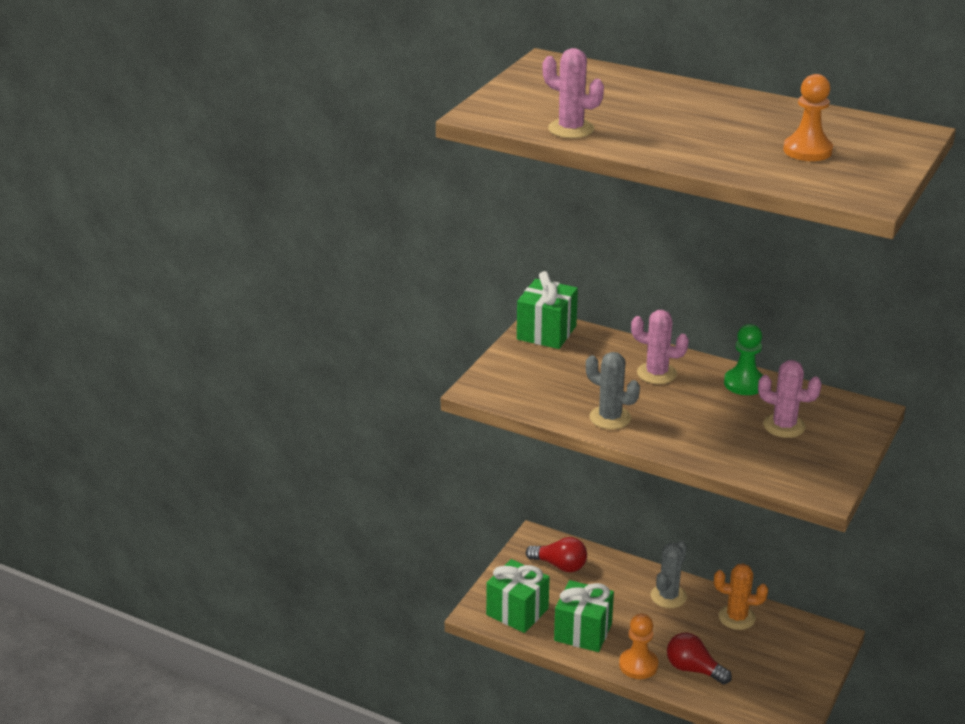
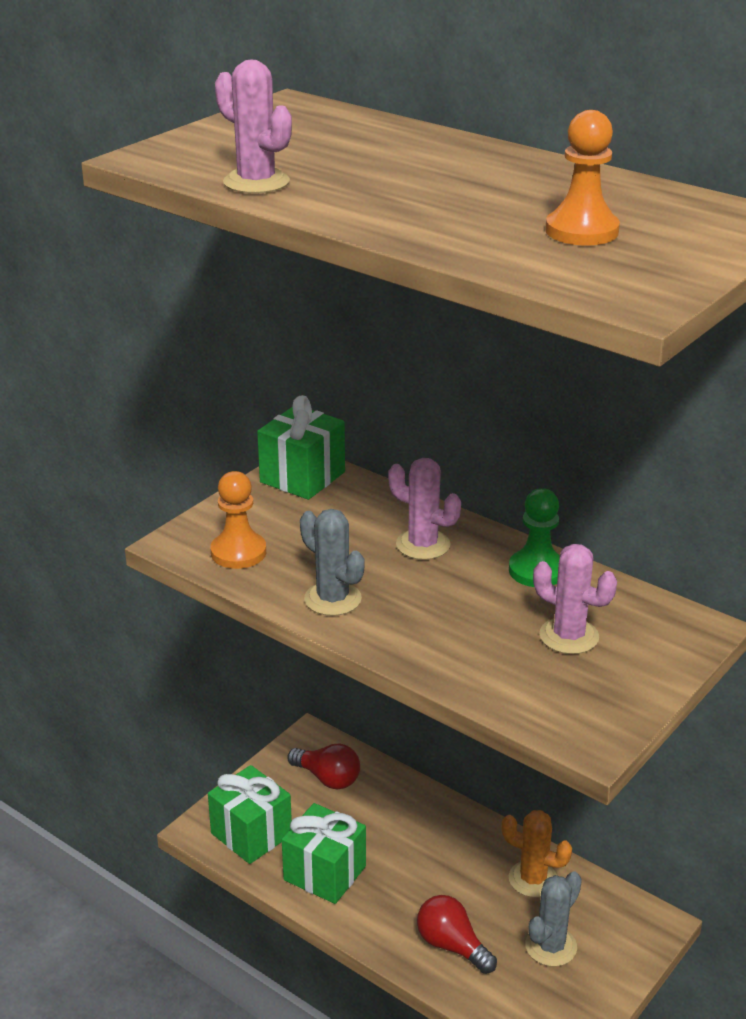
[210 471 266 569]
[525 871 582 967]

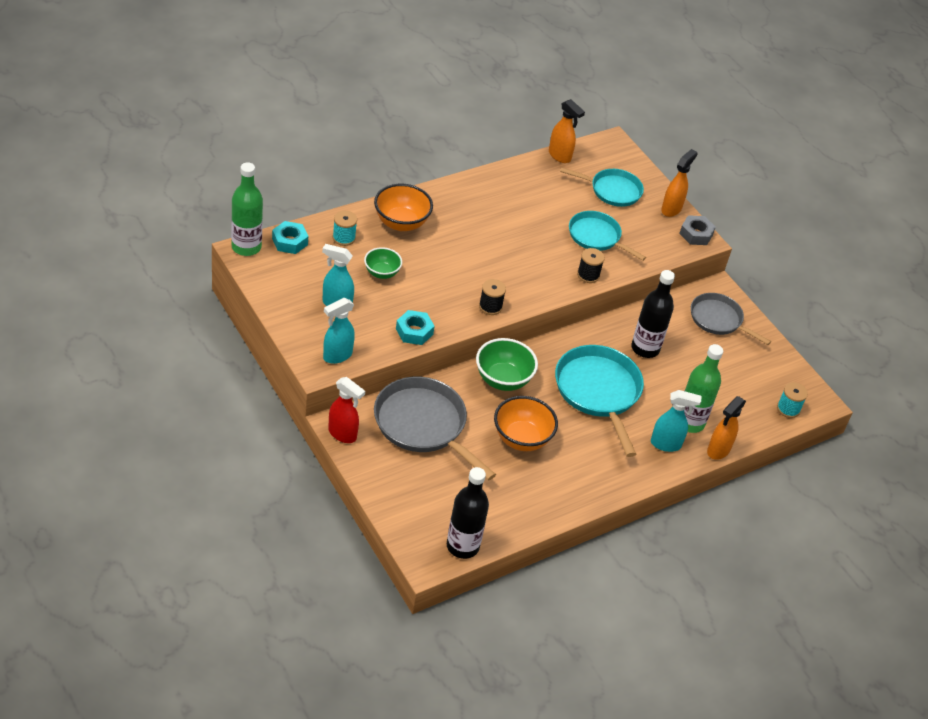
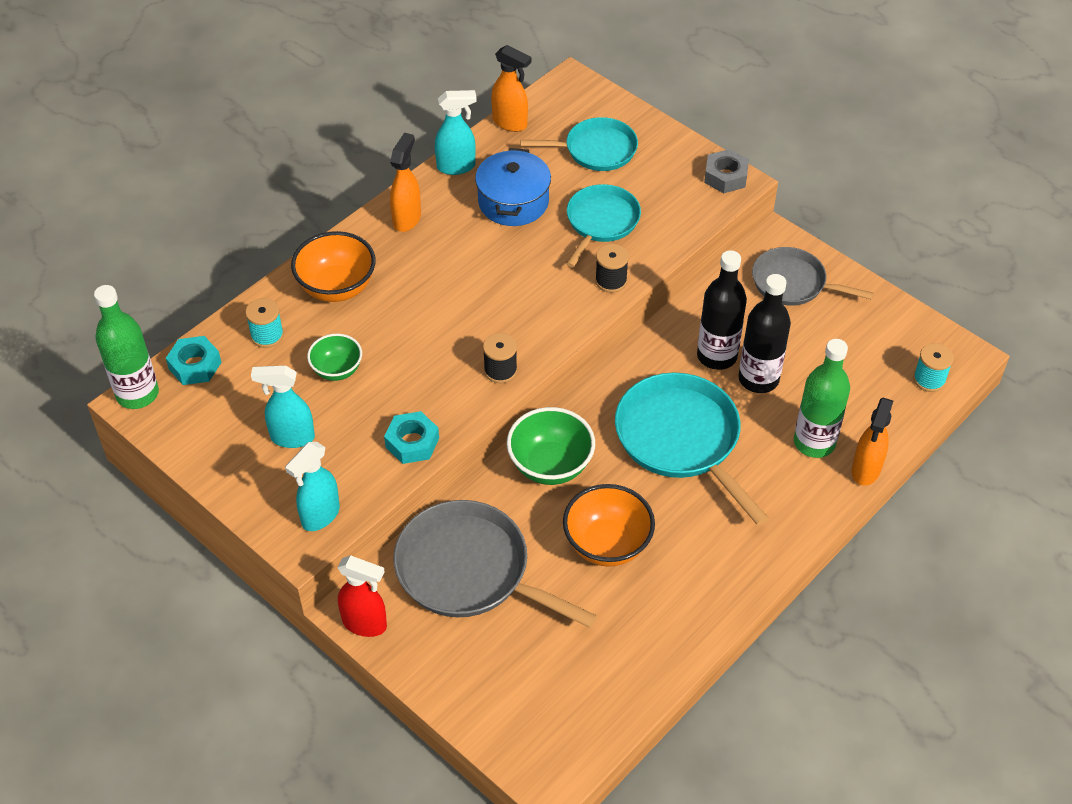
[738 274 791 393]
[566 184 641 267]
[435 90 477 175]
[390 133 421 232]
[475 148 551 226]

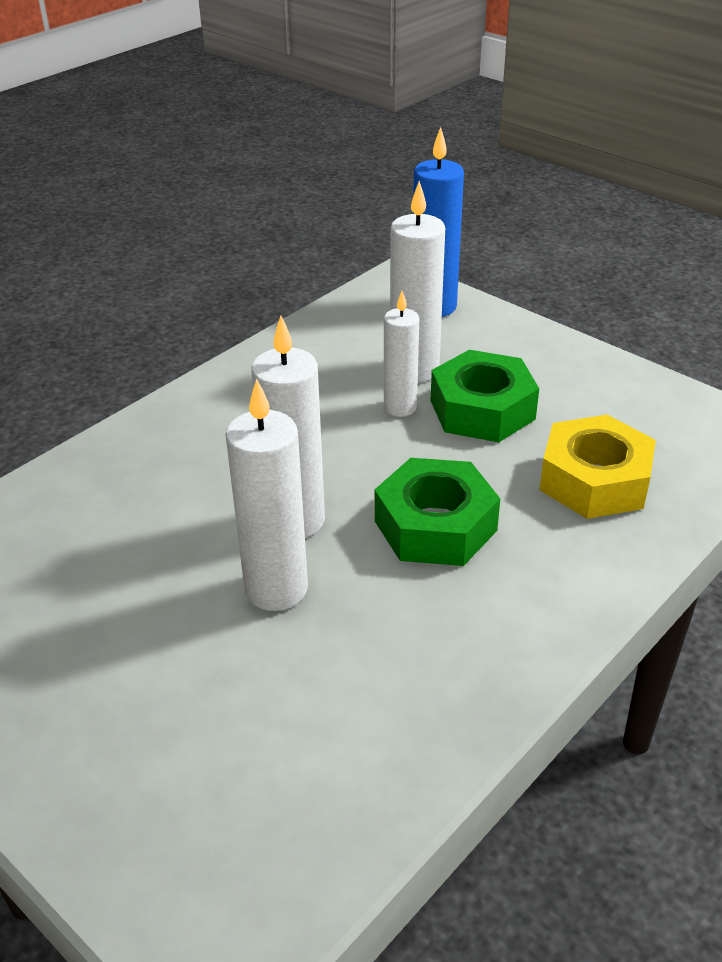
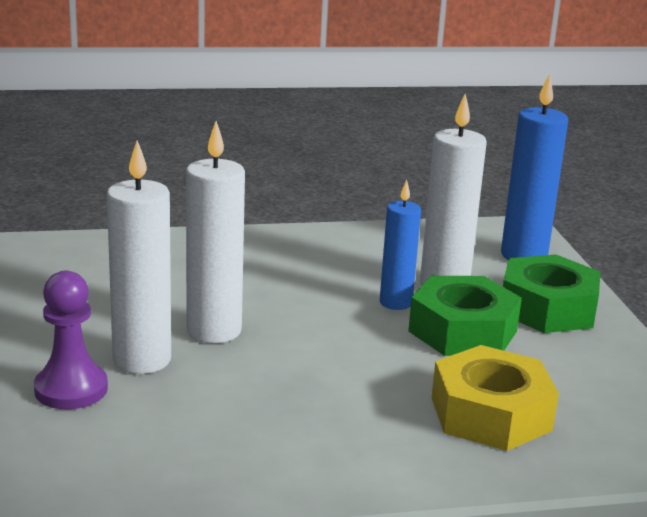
[503 254 600 333]
[380 180 421 310]
[34 271 108 409]

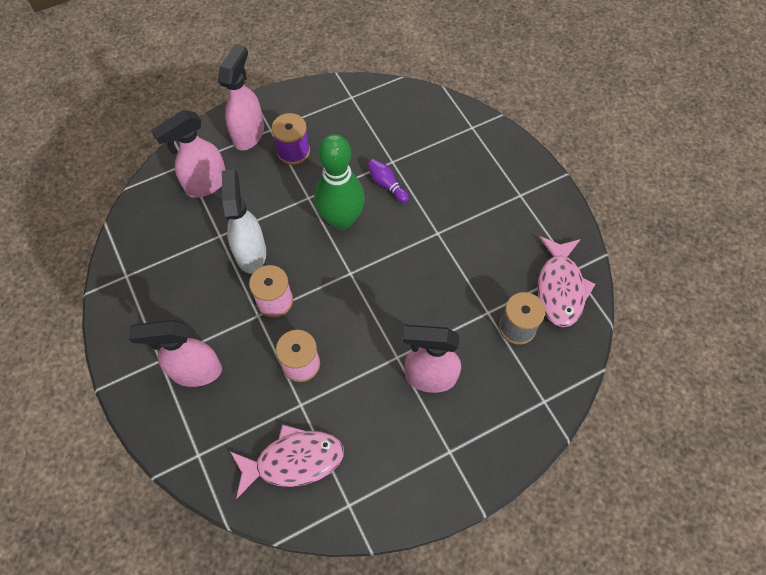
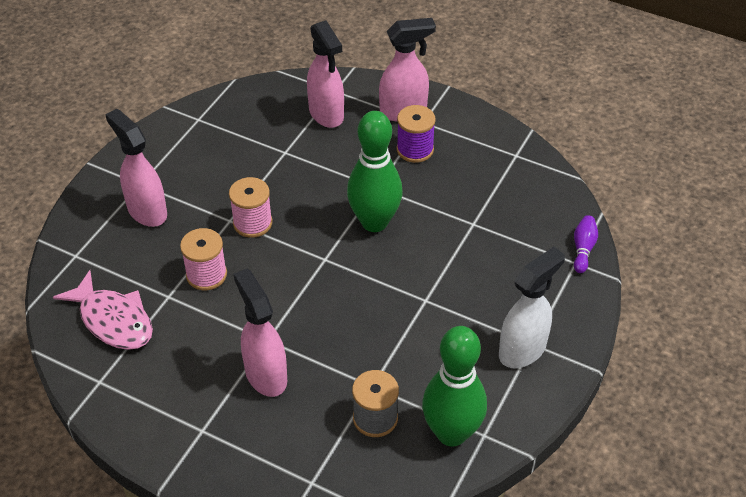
[307 21 344 128]
[499 247 565 368]
[574 215 598 273]
[422 326 487 446]

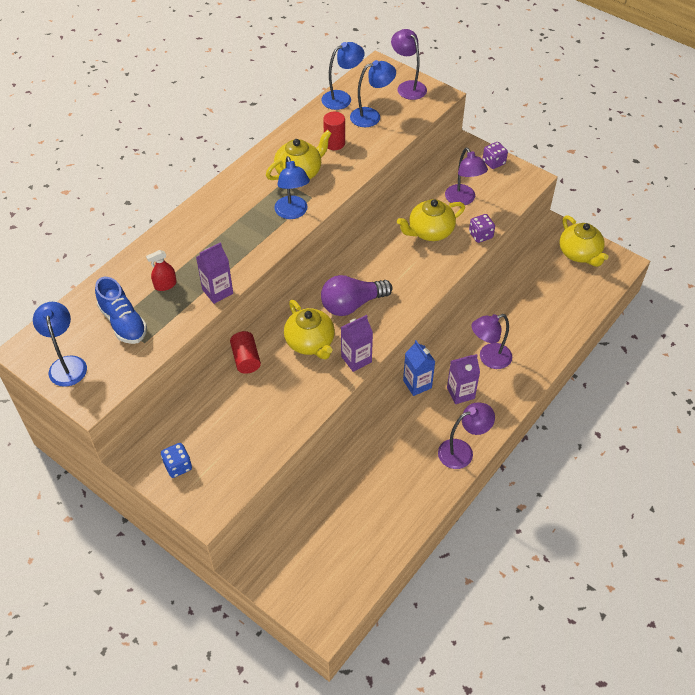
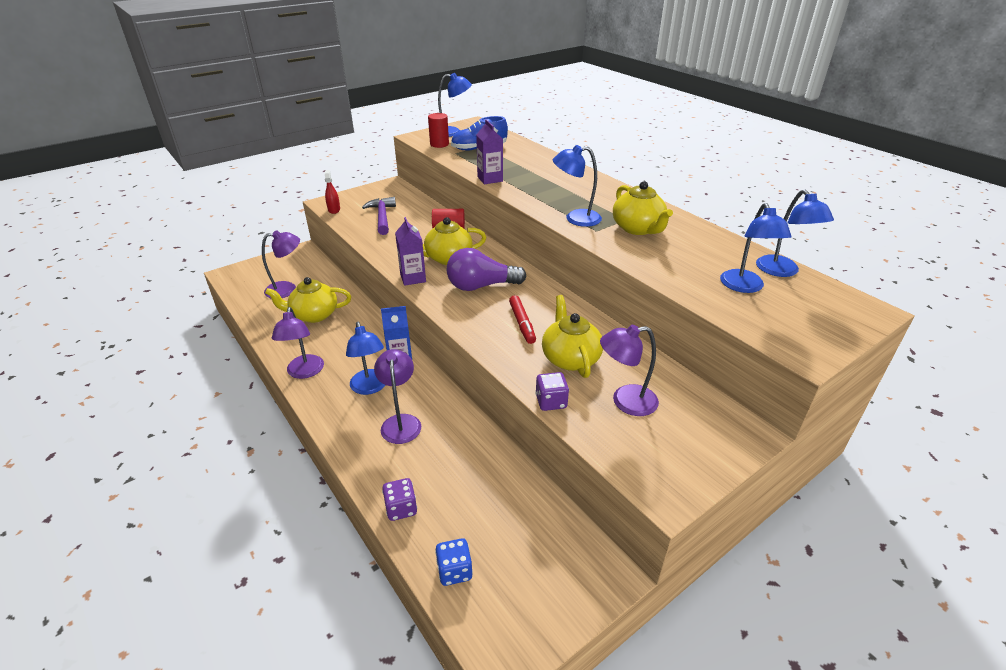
[325 170 340 214]
[435 538 473 586]
[447 248 527 291]
[428 113 449 148]
[262 230 300 298]
[346 322 385 395]
[382 478 417 521]
[265 277 351 323]
[362 197 396 235]
[509 295 536 344]

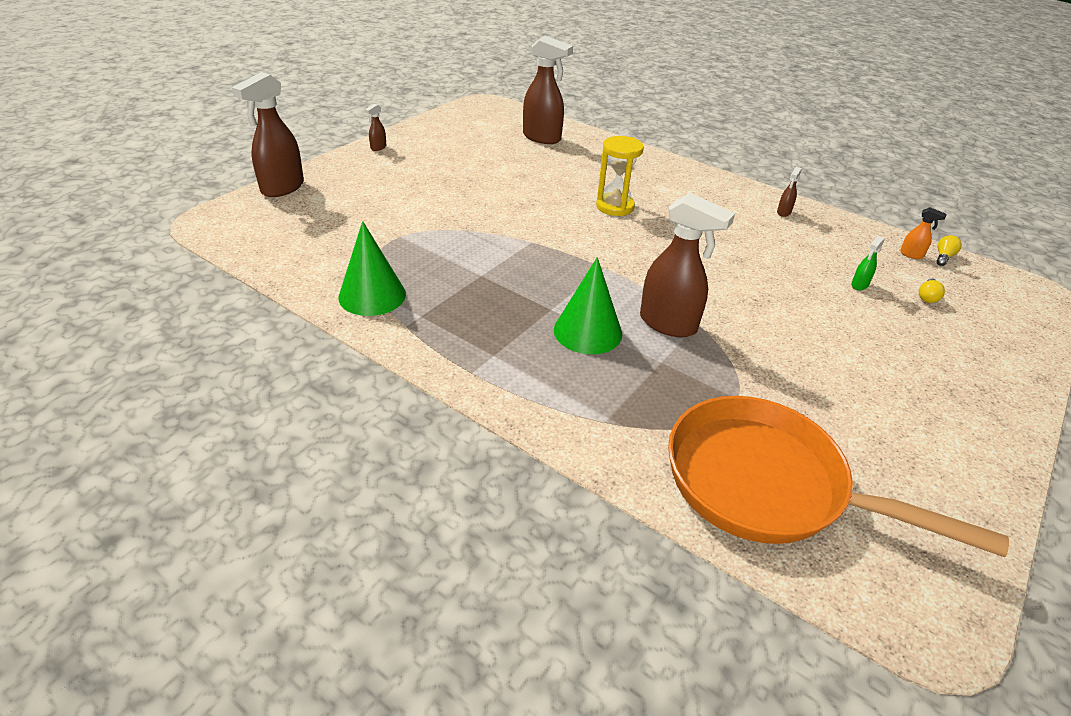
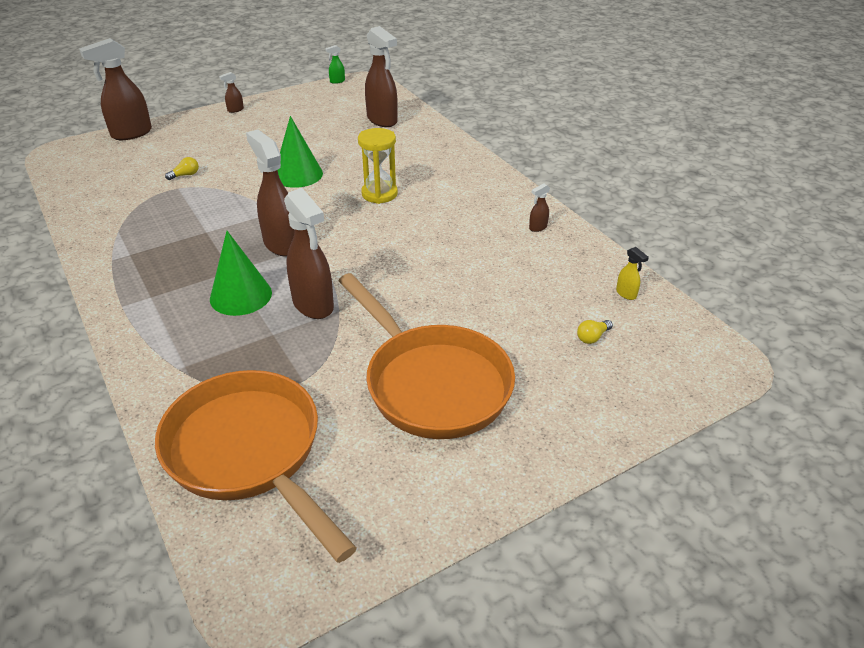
[277 116 323 188]
[325 45 345 84]
[616 247 649 300]
[165 157 199 180]
[246 130 295 256]
[338 273 515 439]

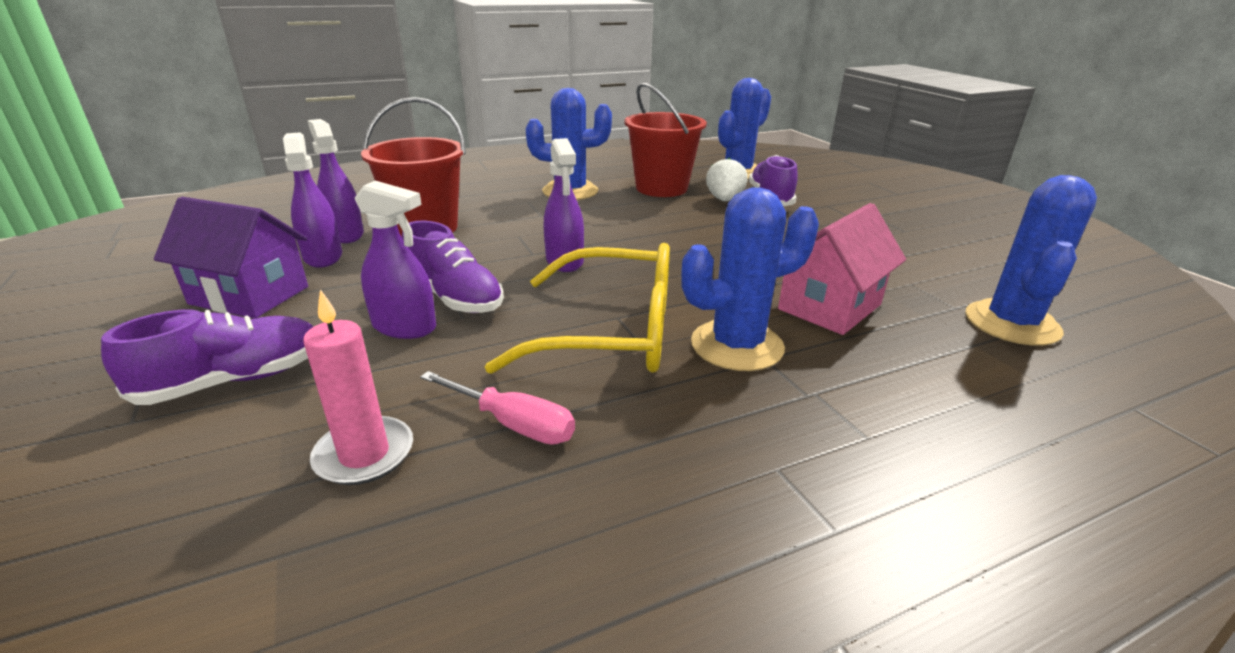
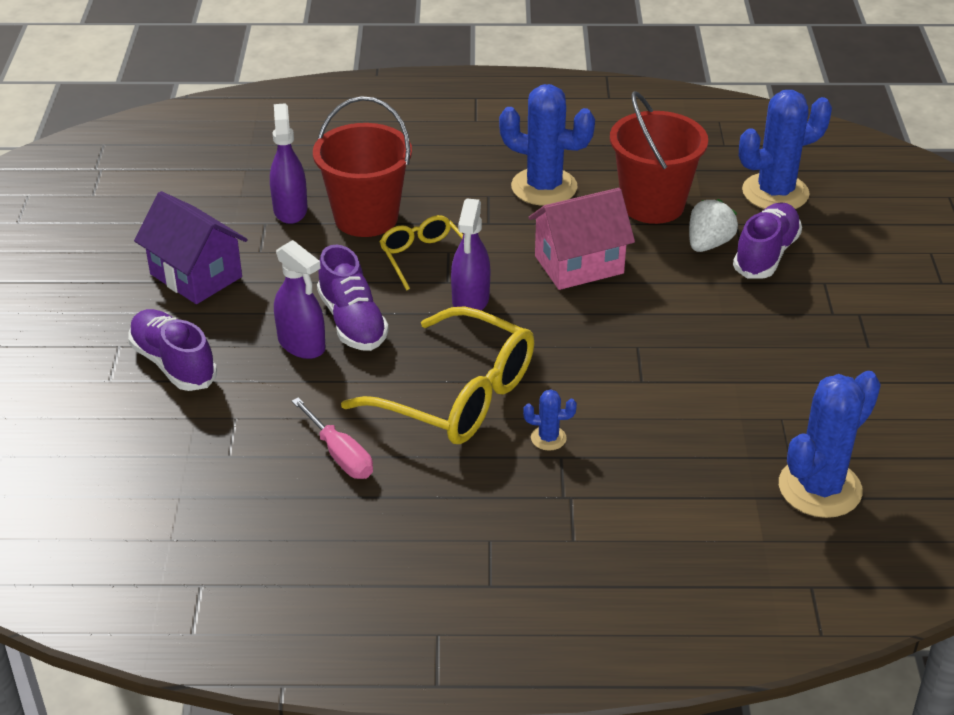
[128 309 217 391]
[283 132 342 268] (first image)
[303 289 413 485] (first image)
[523 389 577 451]
[528 188 635 290]
[380 215 463 290]

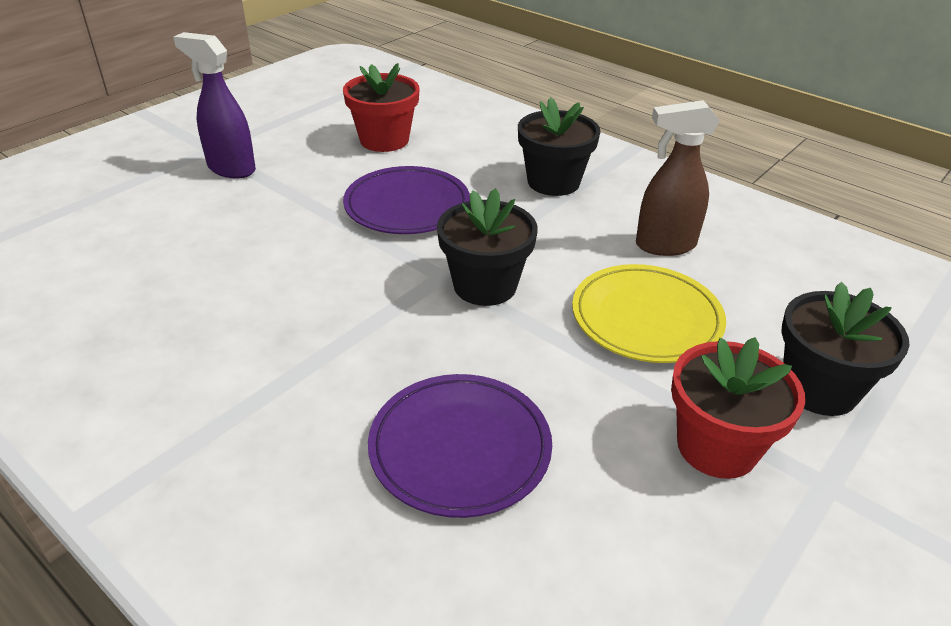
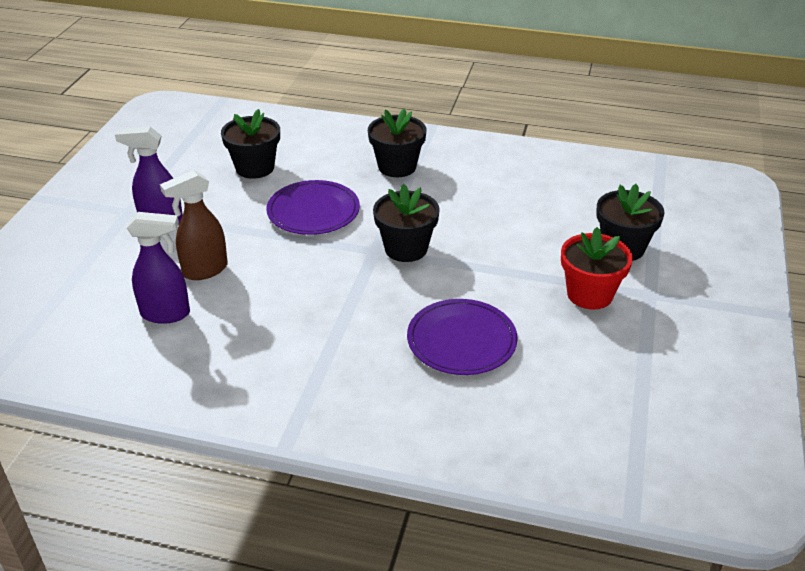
[221 109 280 179]
[572 264 726 363] (first image)
[160 170 228 280]
[127 212 190 324]

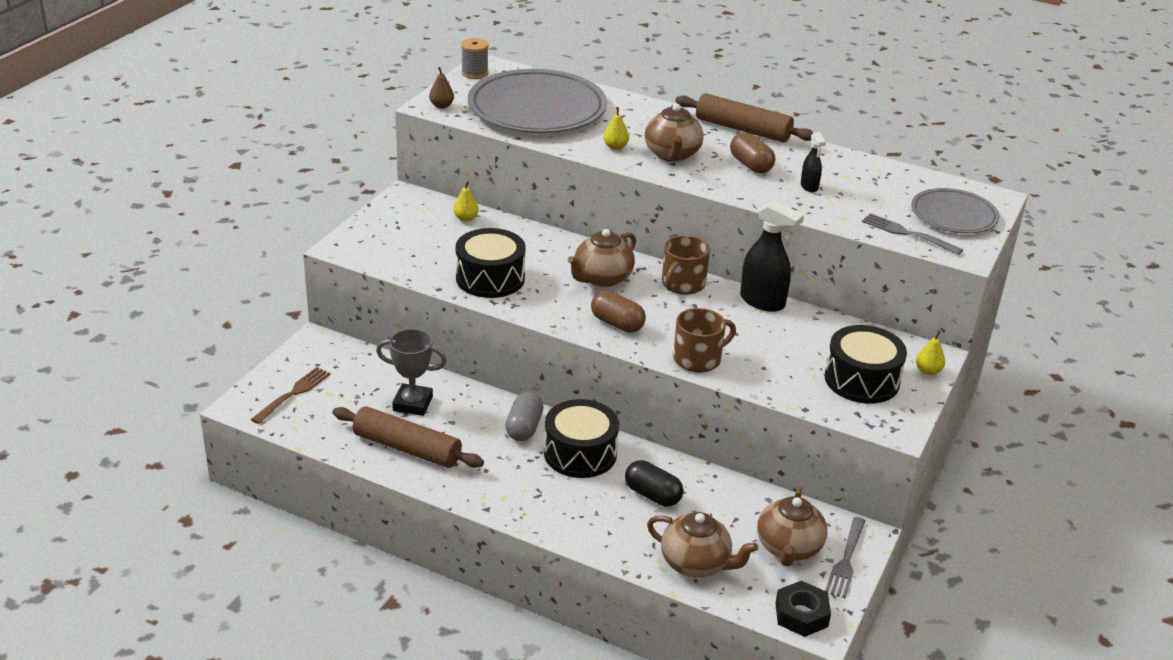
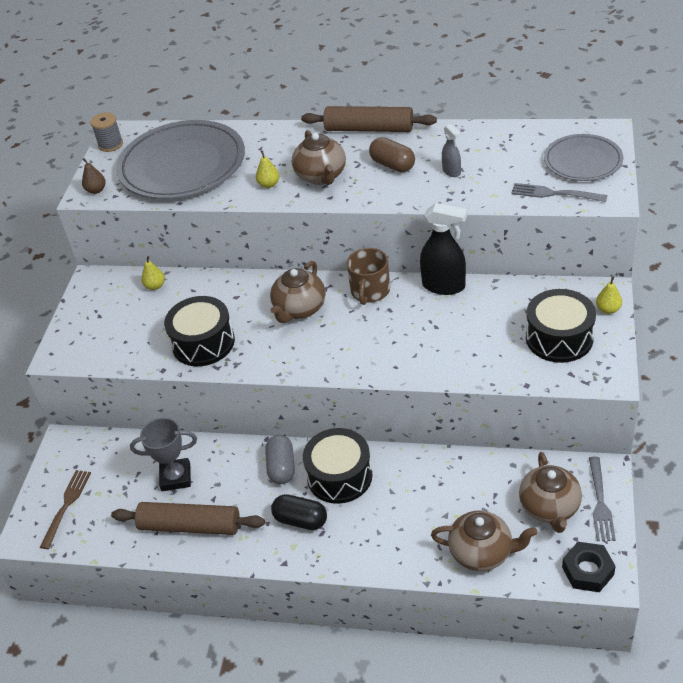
[591 291 646 333] (first image)
[271 494 327 530]
[673 308 736 373] (first image)
[442 124 461 177]

